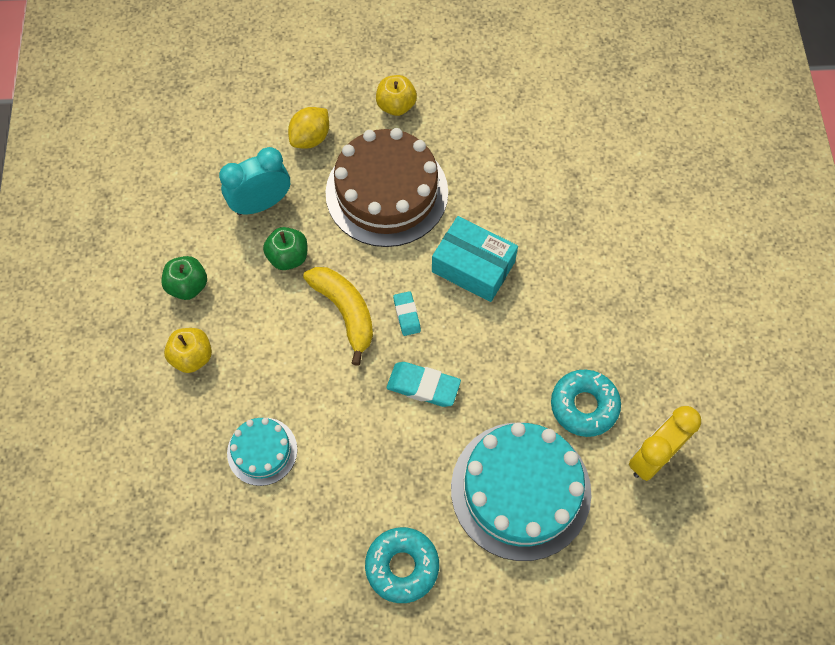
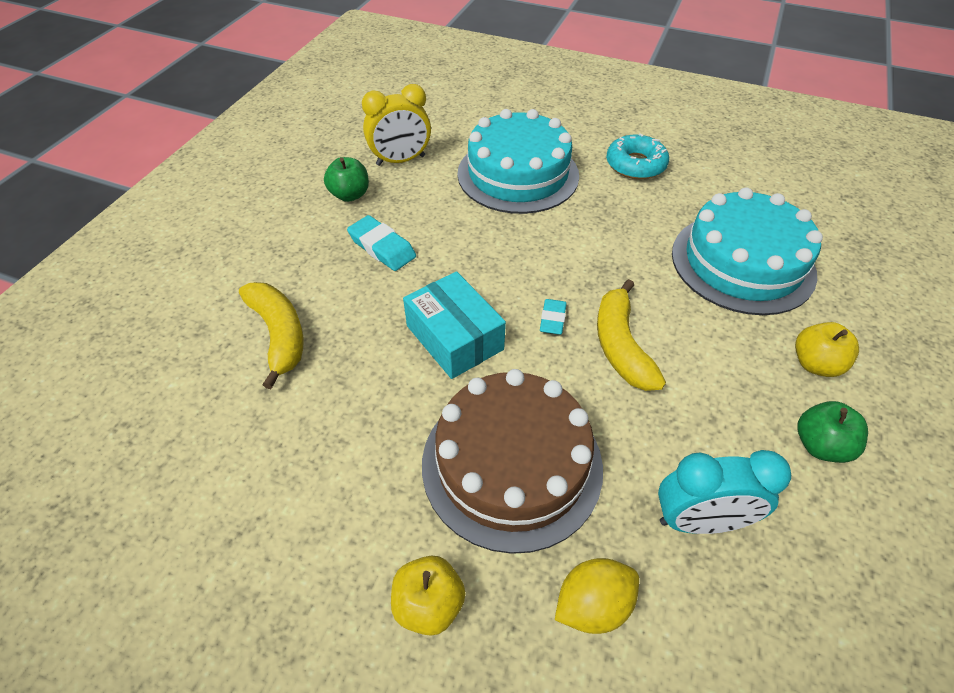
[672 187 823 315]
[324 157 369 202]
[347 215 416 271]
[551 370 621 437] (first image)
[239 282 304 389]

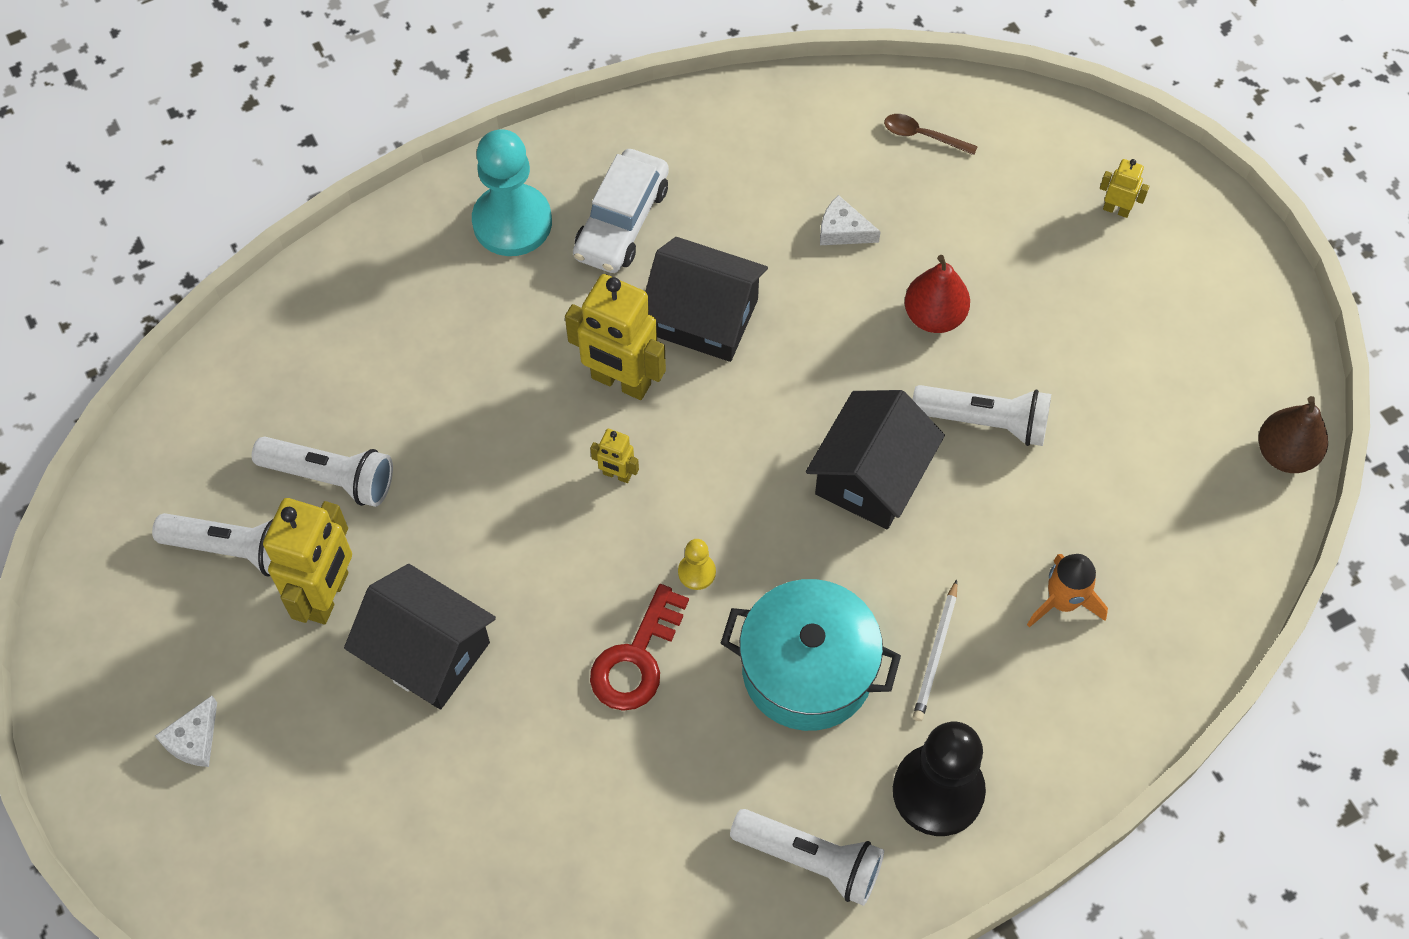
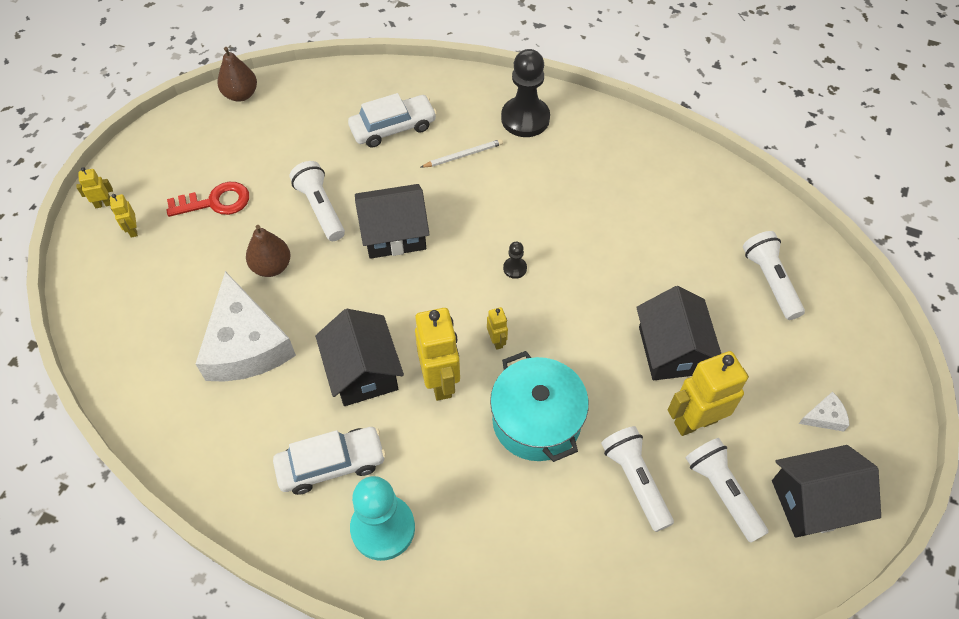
[167 182 249 217]
[503 242 527 279]
[490 351 589 462]
[743 231 805 320]
[196 271 296 382]
[884 114 978 155] (first image)
[246 225 290 277]
[348 93 437 148]
[76 167 113 208]
[772 445 881 538]

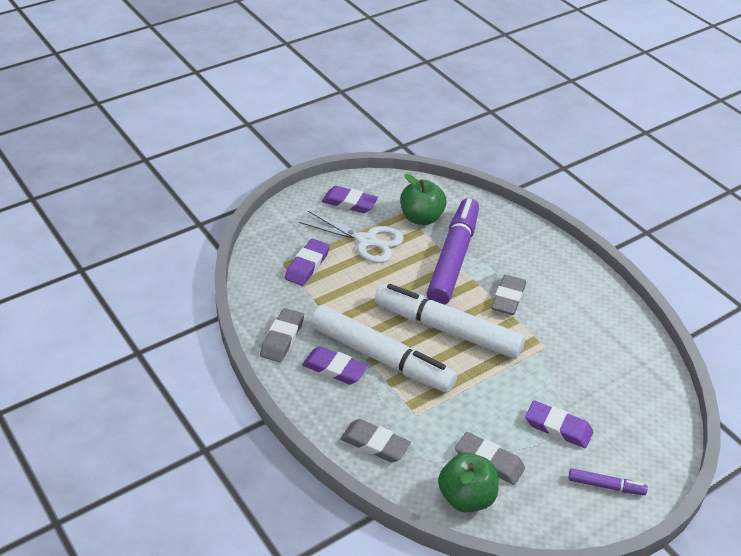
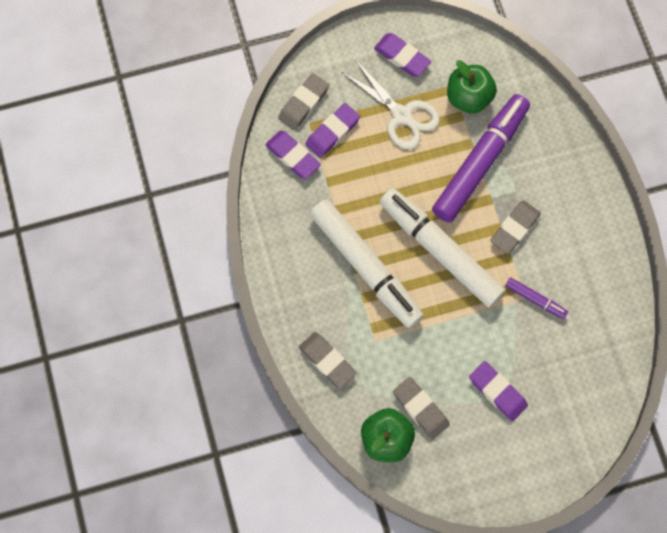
[278 73 329 130]
[265 131 321 179]
[505 277 568 319]

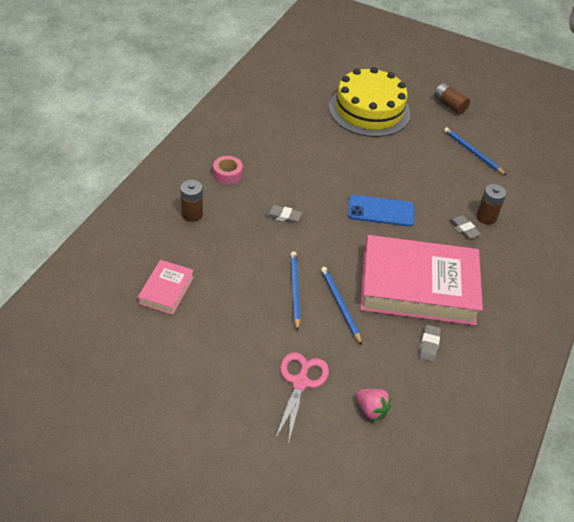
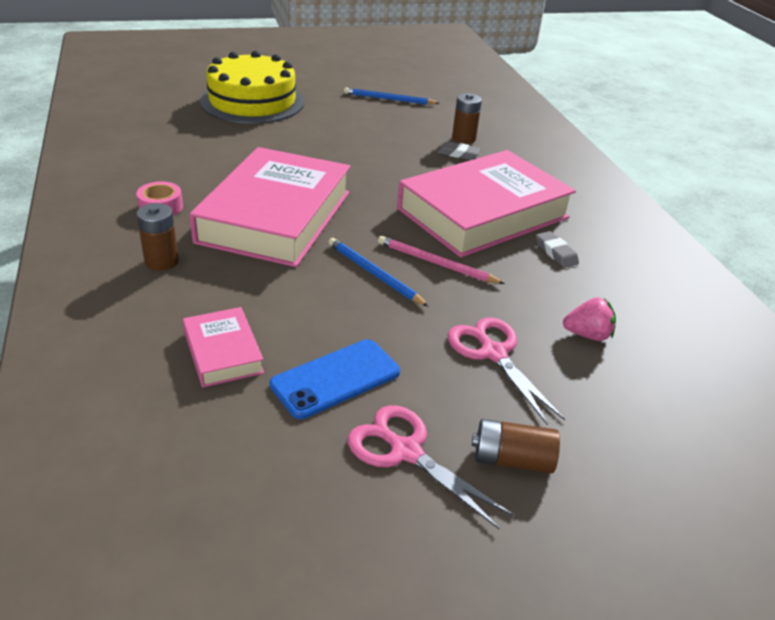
[189 147 350 267]
[378 236 505 284]
[270 339 400 419]
[472 419 560 474]
[348 405 513 529]

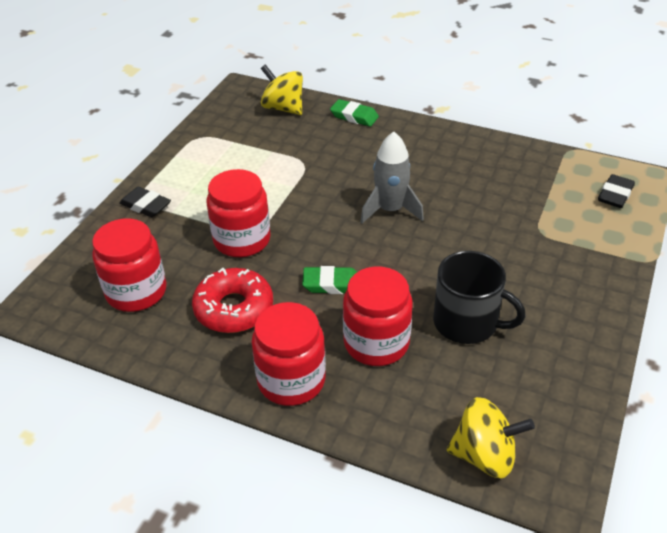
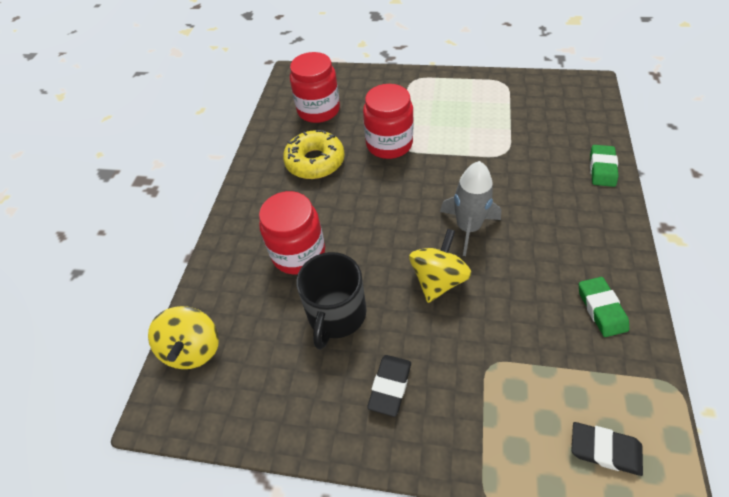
[367 355 411 417]
[283 130 345 179]
[252 302 326 406] (first image)
[409 229 472 303]
[579 277 629 337]

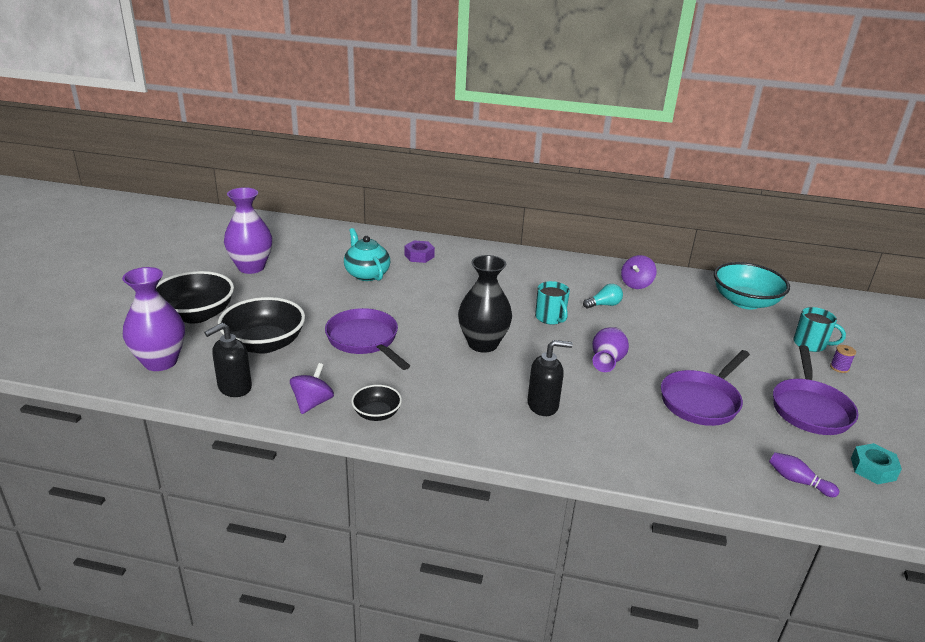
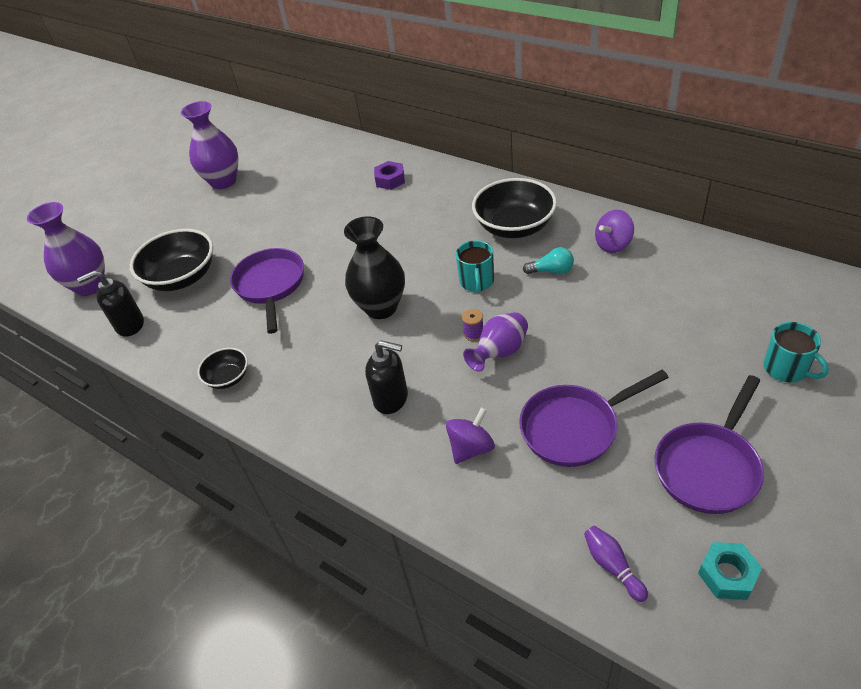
[472 178 557 238]
[446 407 495 464]
[344 228 391 281] (first image)
[714 262 790 309] (first image)
[462 309 483 341]

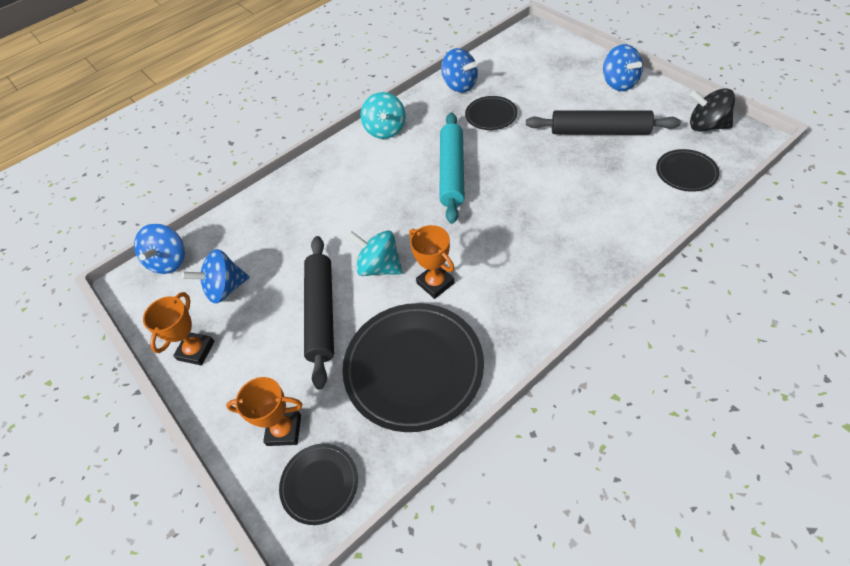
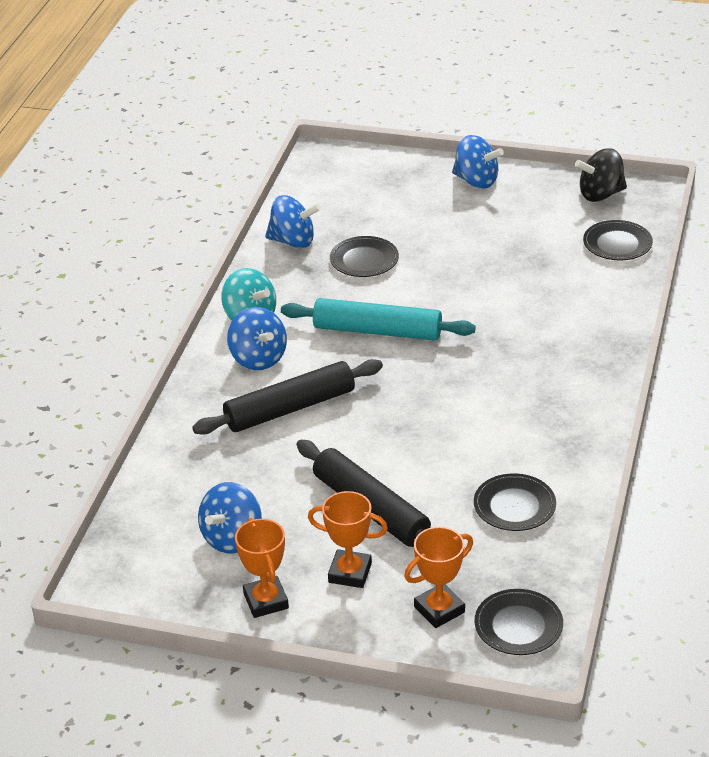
[227 307 287 370]
[474 473 556 531]
[347 231 403 276] (first image)
[308 491 388 588]
[281 298 476 341]
[192 359 383 435]

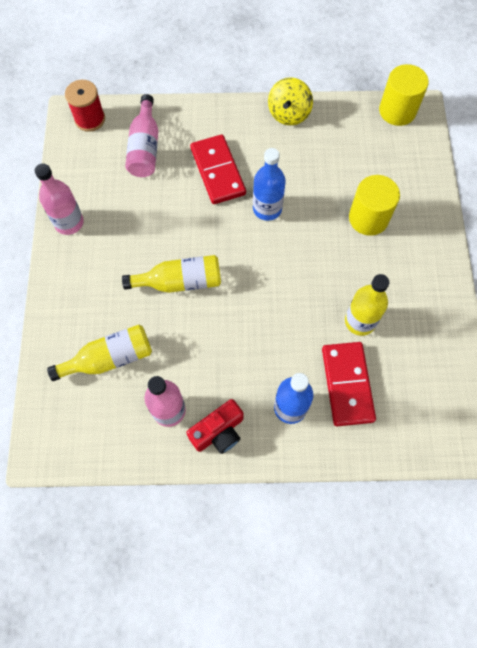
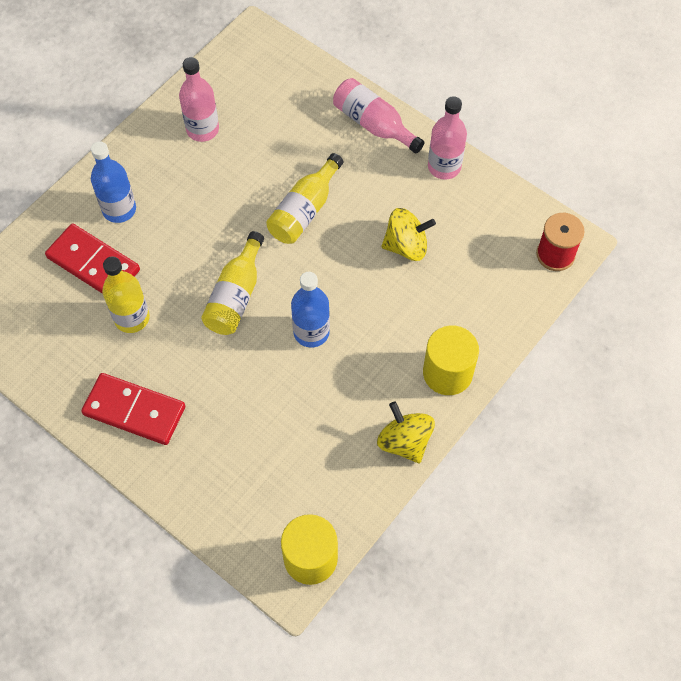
[201 231 264 335]
[333 78 425 154]
[186 399 244 454] (first image)
[81 373 185 445]
[423 325 479 395]
[381 208 436 261]

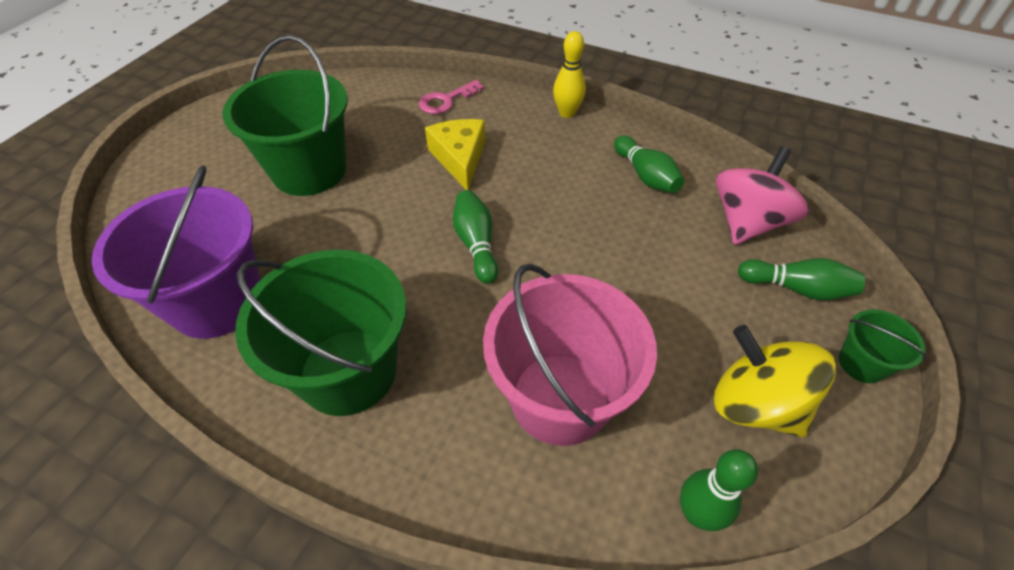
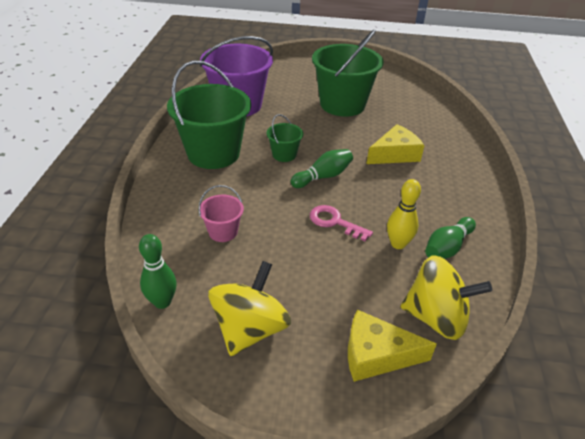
[310 205 373 241]
[199 185 244 242]
[387 179 421 249]
[401 255 492 340]
[348 310 437 382]
[266 114 303 162]

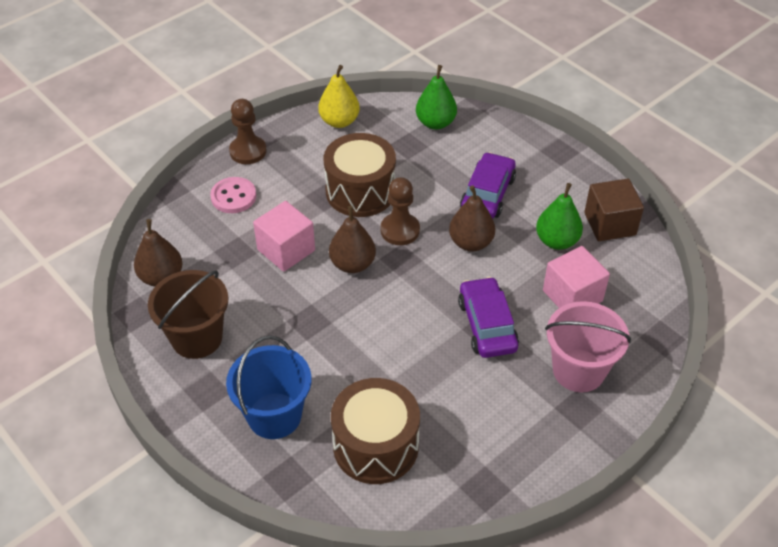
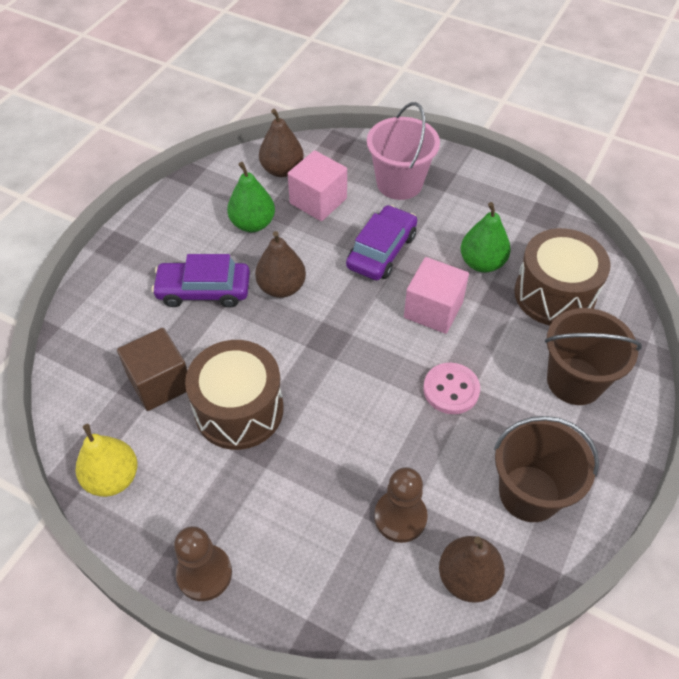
[423 363 480 414]
[545 308 642 405]
[404 257 469 334]
[259 109 304 177]
[374 467 428 543]
[461 202 511 272]
[346 205 417 280]
[117 328 187 411]

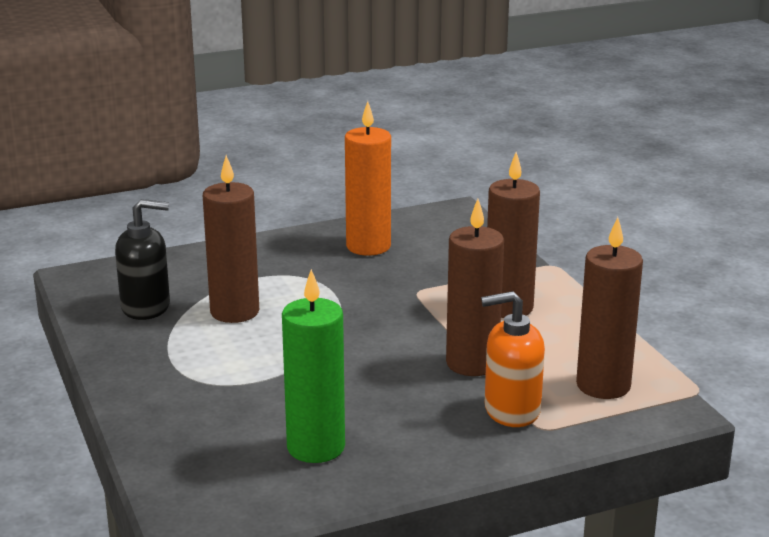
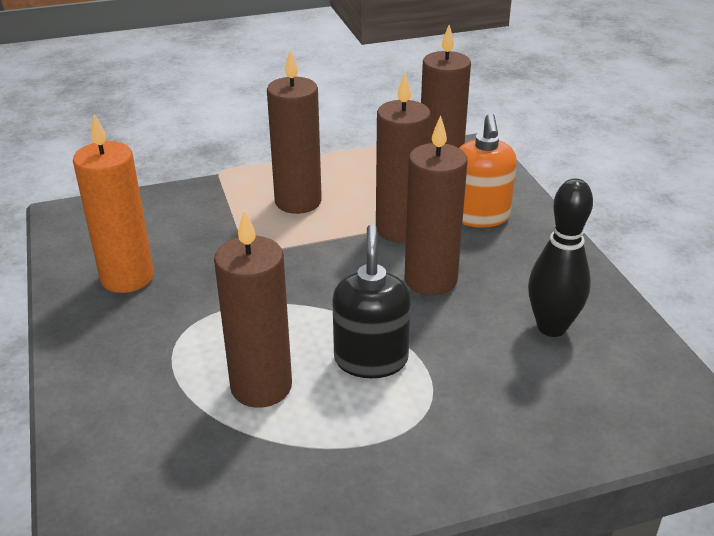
[332 225 411 378]
[528 178 593 337]
[405 115 468 296]

